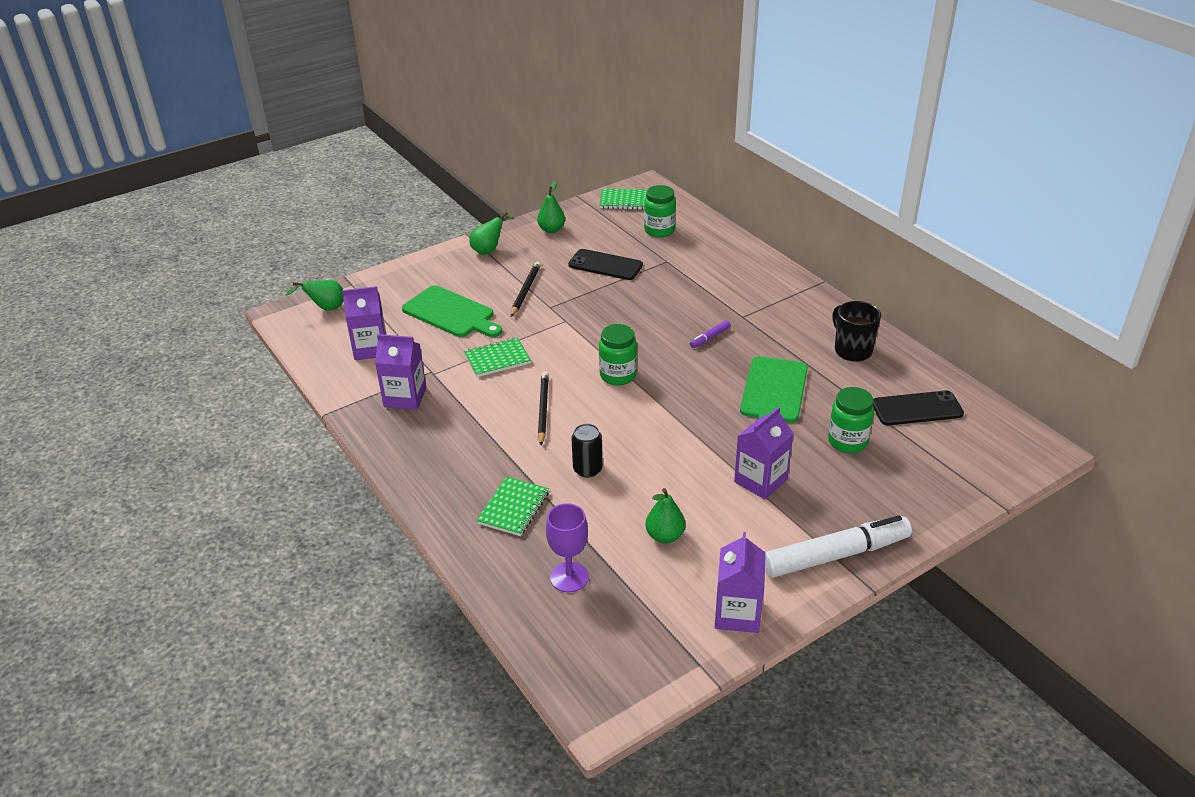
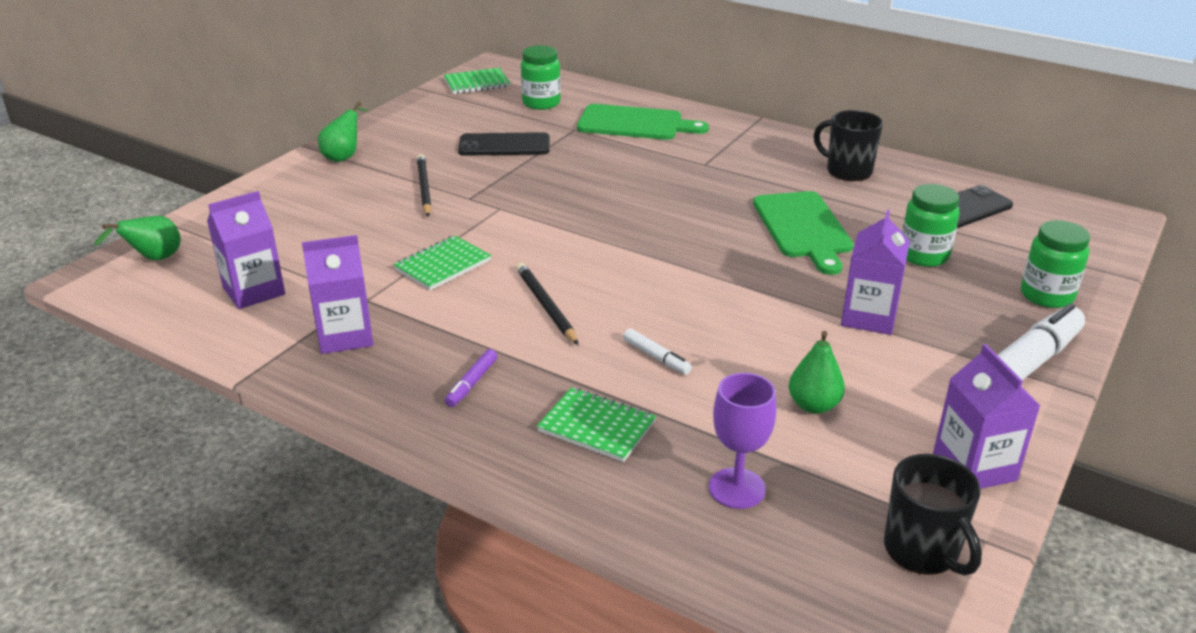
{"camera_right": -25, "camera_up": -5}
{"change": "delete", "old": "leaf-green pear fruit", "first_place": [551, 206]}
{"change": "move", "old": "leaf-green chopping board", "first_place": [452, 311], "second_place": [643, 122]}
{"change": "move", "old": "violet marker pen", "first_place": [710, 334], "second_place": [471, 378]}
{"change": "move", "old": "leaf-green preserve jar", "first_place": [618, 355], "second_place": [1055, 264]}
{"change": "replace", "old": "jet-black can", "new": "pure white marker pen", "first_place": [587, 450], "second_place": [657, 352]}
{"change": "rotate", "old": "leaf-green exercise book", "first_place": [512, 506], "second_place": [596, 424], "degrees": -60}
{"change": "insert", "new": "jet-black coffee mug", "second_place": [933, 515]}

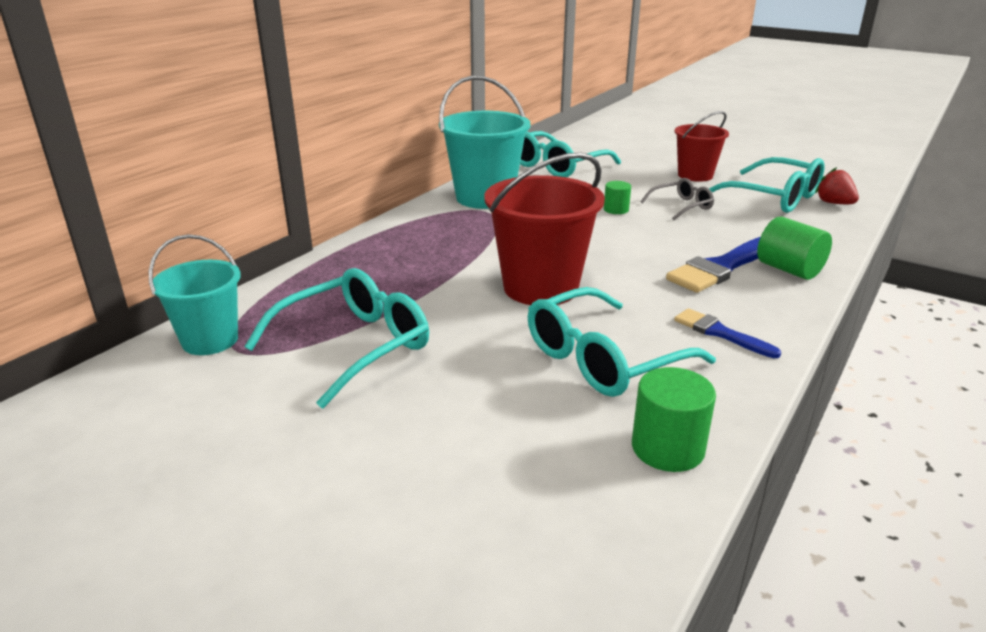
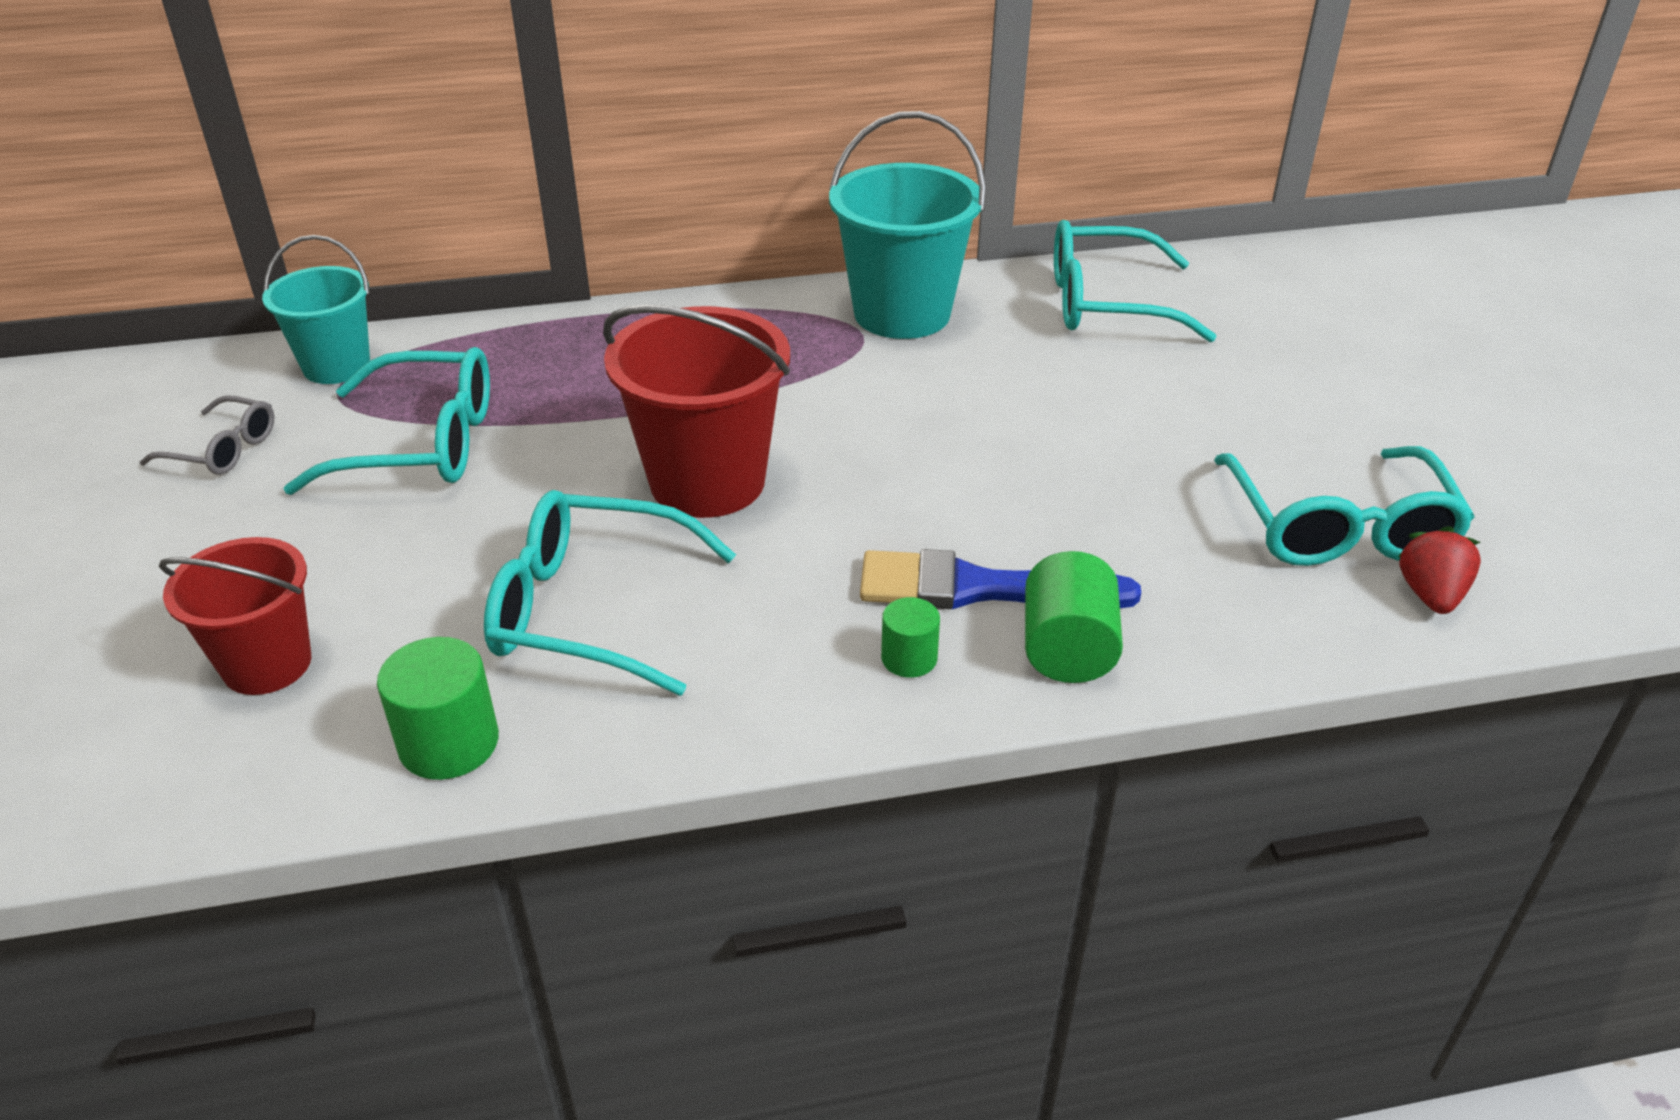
{"camera_right": 45, "camera_up": 10}
{"change": "move", "old": "crimson bucket", "first_place": [701, 146], "second_place": [235, 616]}
{"change": "move", "old": "gray glasses", "first_place": [677, 199], "second_place": [207, 435]}
{"change": "move", "old": "leaf-green solid cylinder", "first_place": [617, 197], "second_place": [910, 637]}
{"change": "delete", "old": "blue paint brush", "first_place": [727, 333]}

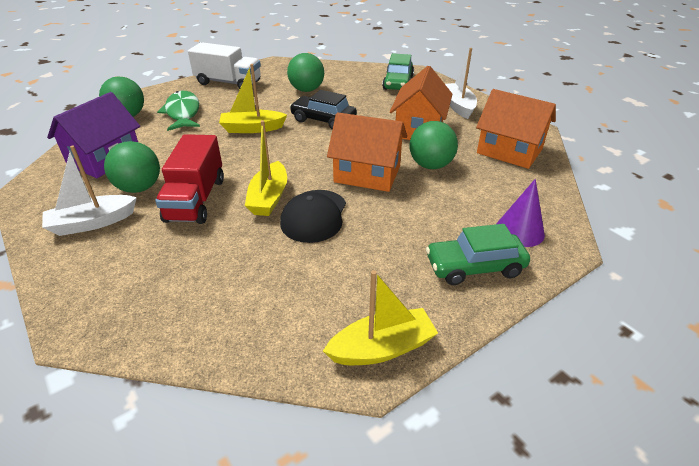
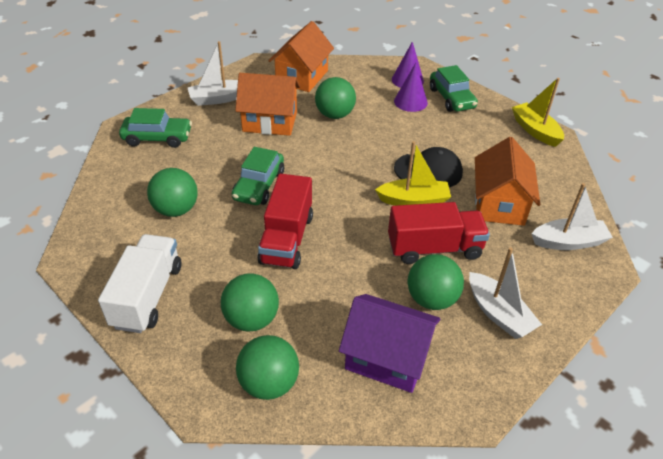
{"camera_right": -100, "camera_up": 5}
{"change": "replace", "old": "golden boat", "new": "crimson lorry", "first_place": [253, 98], "second_place": [285, 221]}
{"change": "recolor", "old": "jet-black automobile", "new": "leaf-green automobile", "first_place": [323, 110], "second_place": [258, 176]}
{"change": "replace", "old": "leaf-green fish figure", "new": "leaf-green ball", "first_place": [178, 111], "second_place": [250, 302]}
{"change": "move", "old": "orange-coloured house", "first_place": [367, 152], "second_place": [507, 181]}
{"change": "insert", "new": "violet solid cone", "second_place": [411, 87]}
{"change": "insert", "new": "pure white boat", "second_place": [572, 216]}

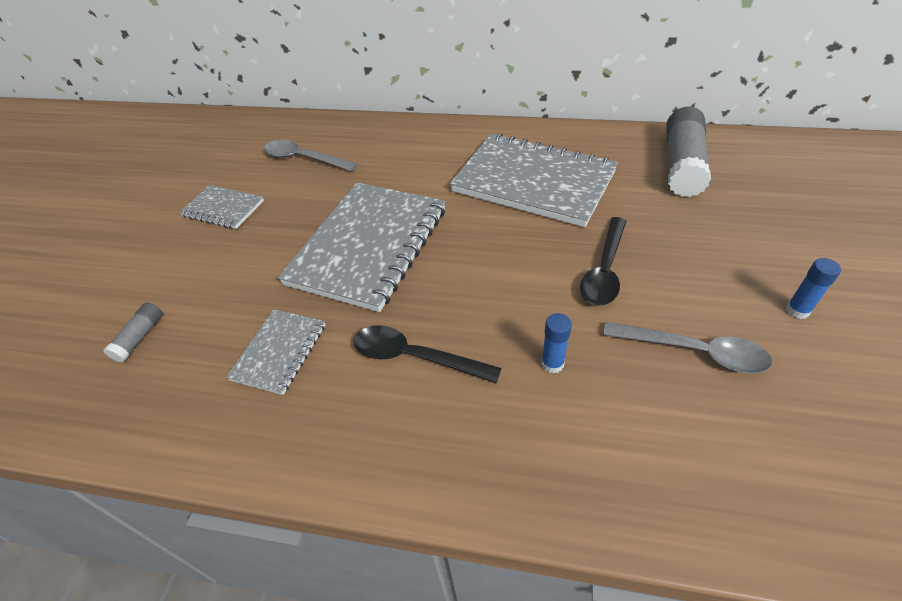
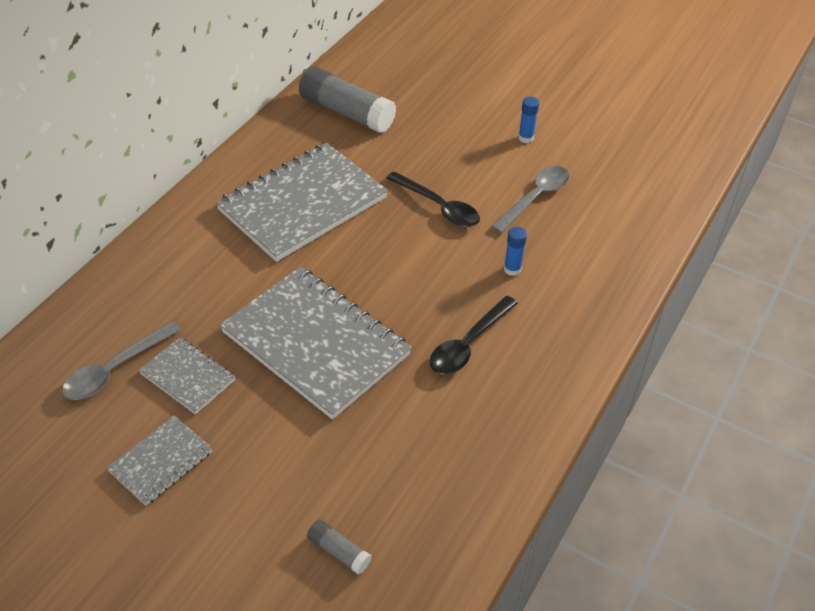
{"camera_right": -75, "camera_up": 0}
{"change": "move", "old": "gray exercise book", "first_place": [275, 352], "second_place": [187, 375]}

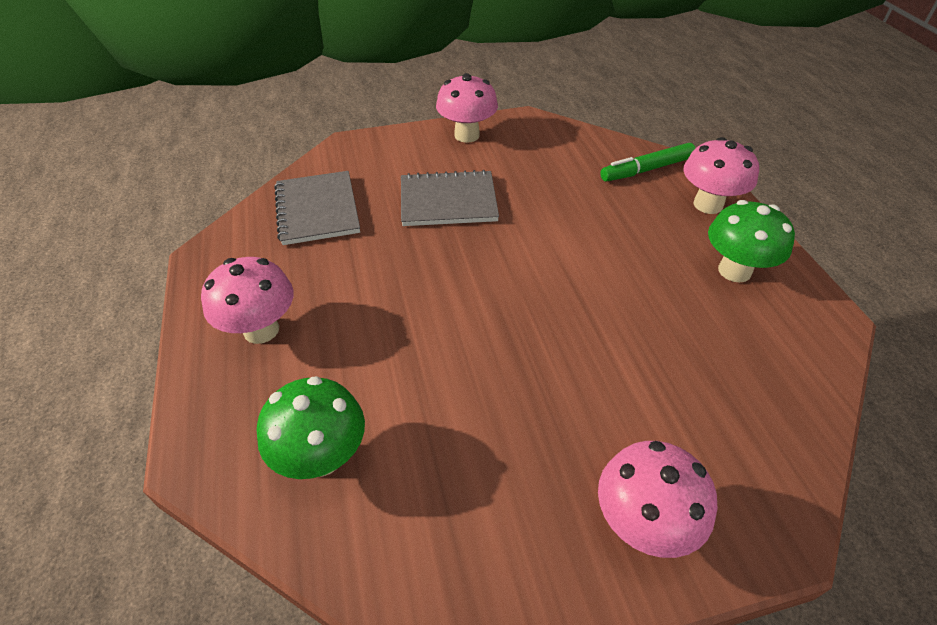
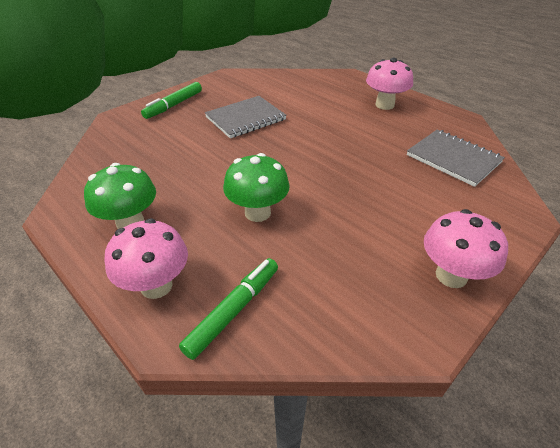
{"camera_right": 150, "camera_up": -5}
{"change": "move", "old": "gray exercise book", "first_place": [450, 198], "second_place": [246, 117]}
{"change": "move", "old": "leaf-green toadstool", "first_place": [311, 427], "second_place": [256, 187]}
{"change": "replace", "old": "rosy toadstool", "new": "leaf-green marker pen", "first_place": [657, 499], "second_place": [171, 100]}

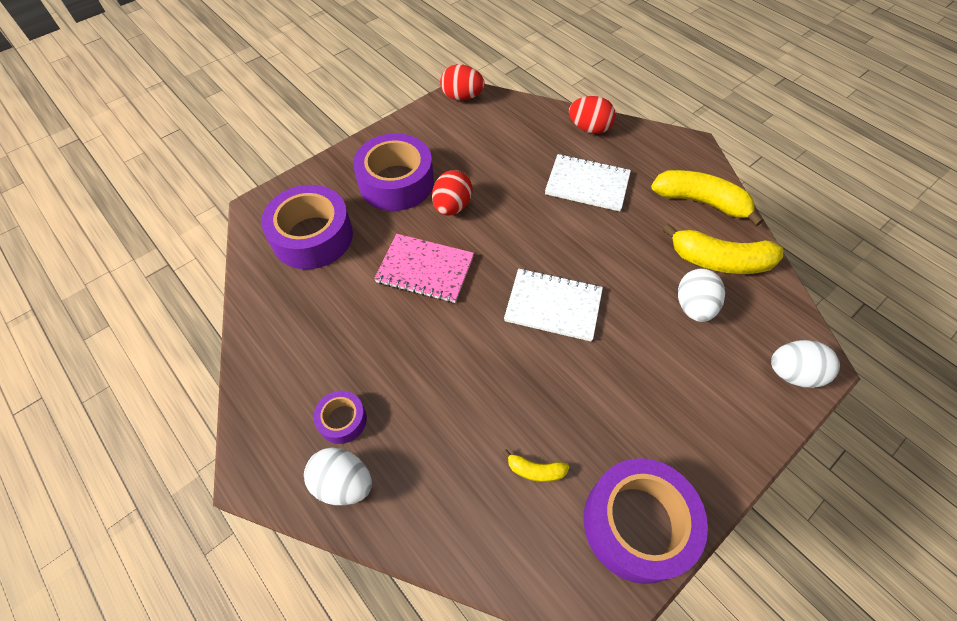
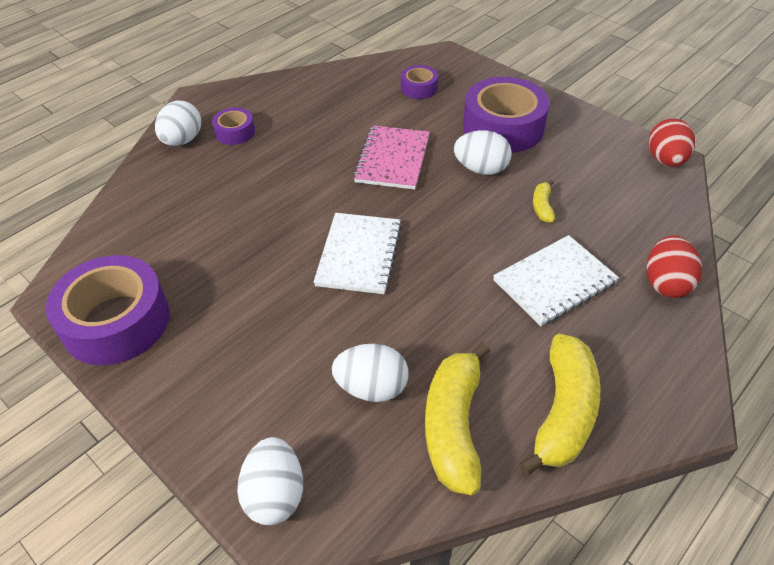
{"camera_right": 85, "camera_up": -10}
{"change": "rotate", "old": "pure white exercise book", "first_place": [588, 183], "second_place": [556, 280], "degrees": 45}
{"change": "recolor", "old": "crimson egg", "new": "pure white egg", "first_place": [452, 193], "second_place": [483, 152]}
{"change": "resize", "old": "violet roll of tape", "first_place": [307, 227], "second_place": [419, 82], "factor": 0.49}
{"change": "move", "old": "golden toy banana", "first_place": [536, 465], "second_place": [544, 201]}

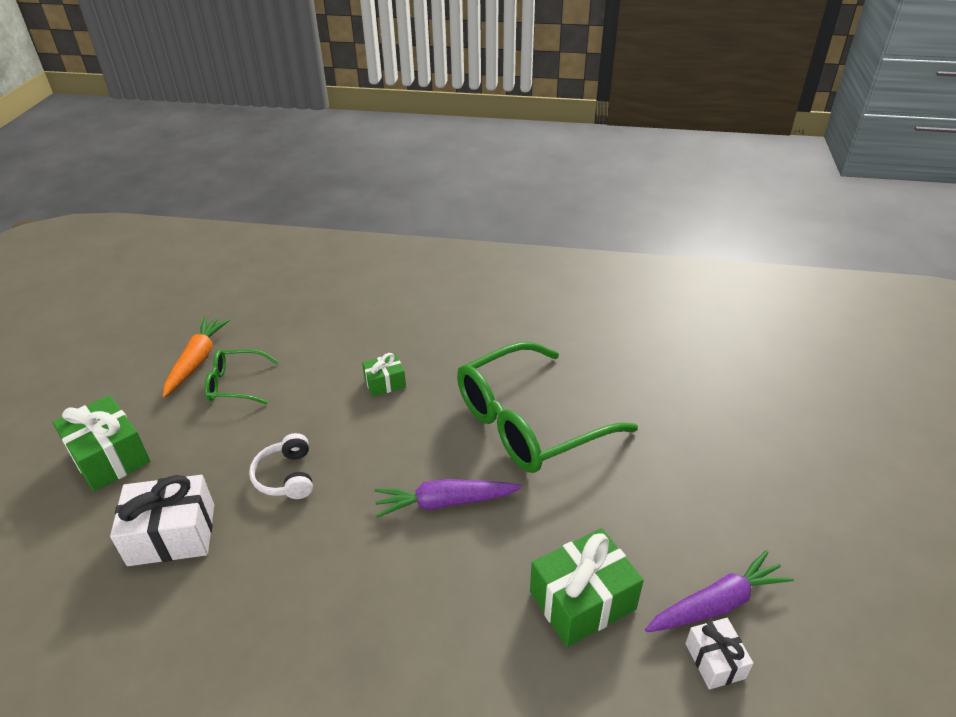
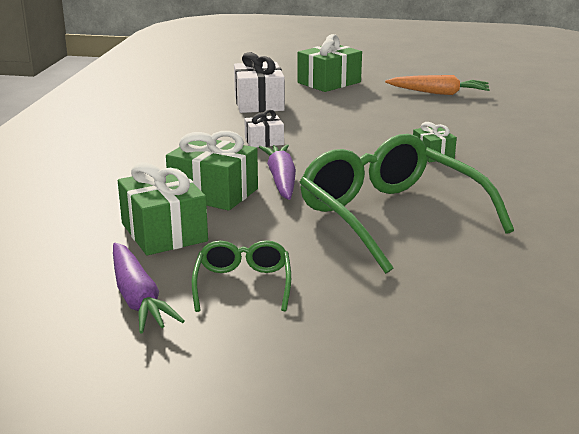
{"camera_right": 90, "camera_up": -15}
{"change": "move", "old": "leaf-green glasses", "first_place": [242, 376], "second_place": [241, 276]}
{"change": "delete", "old": "pure white headset", "first_place": [281, 466]}
{"change": "move", "old": "pure white wrapped gift", "first_place": [720, 654], "second_place": [264, 129]}
{"change": "insert", "new": "leaf-green wrapped gift", "second_place": [212, 171]}

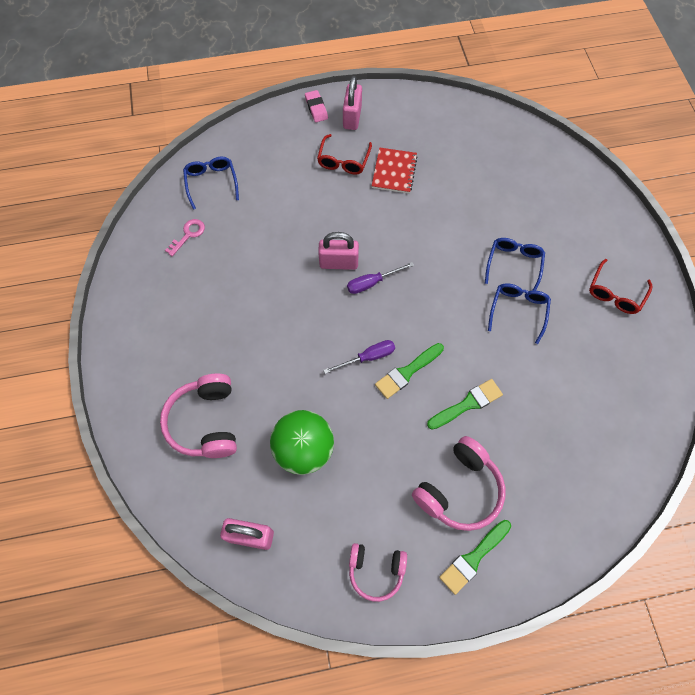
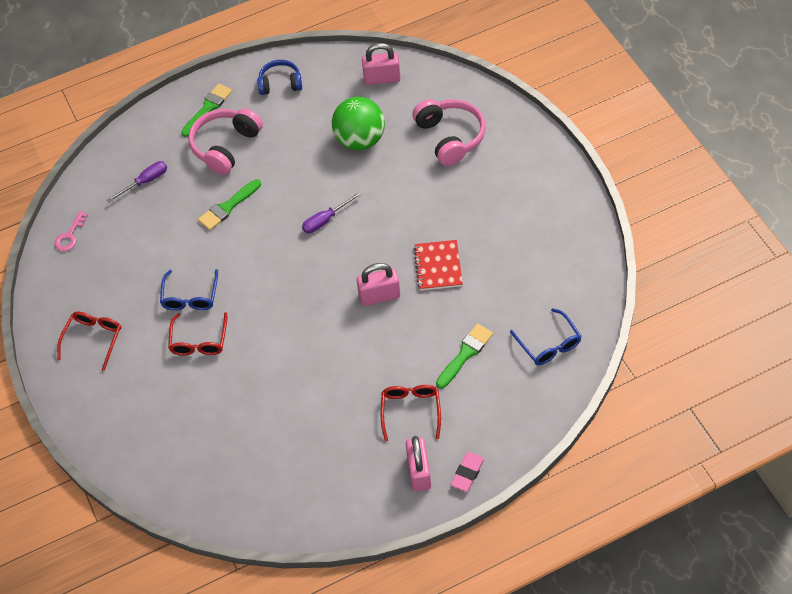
{"camera_right": 170, "camera_up": -10}
{"change": "rotate", "old": "rosy eraser", "first_place": [316, 106], "second_place": [468, 472], "degrees": 60}
{"change": "move", "old": "crimson exercise book", "first_place": [395, 170], "second_place": [438, 265]}
{"change": "move", "old": "rosy key", "first_place": [185, 237], "second_place": [71, 231]}
{"change": "recolor", "old": "blue glasses", "new": "crimson glasses", "first_place": [515, 264], "second_place": [197, 334]}
{"change": "move", "old": "violet screwdriver", "first_place": [380, 278], "second_place": [137, 181]}
{"change": "move", "old": "leaf-green paint brush", "first_place": [409, 371], "second_place": [464, 356]}
{"change": "recolor", "old": "rosy headset", "new": "blue headset", "first_place": [378, 572], "second_place": [279, 77]}

